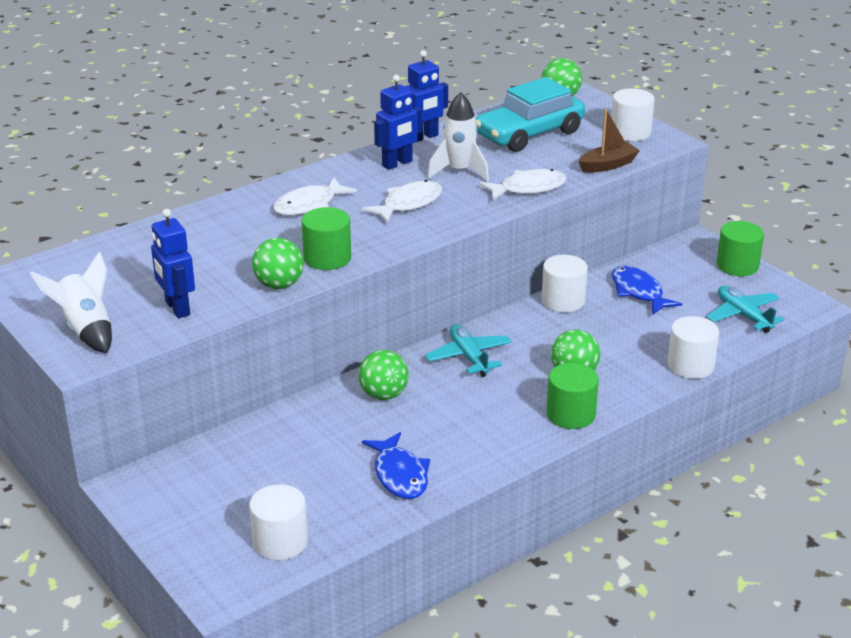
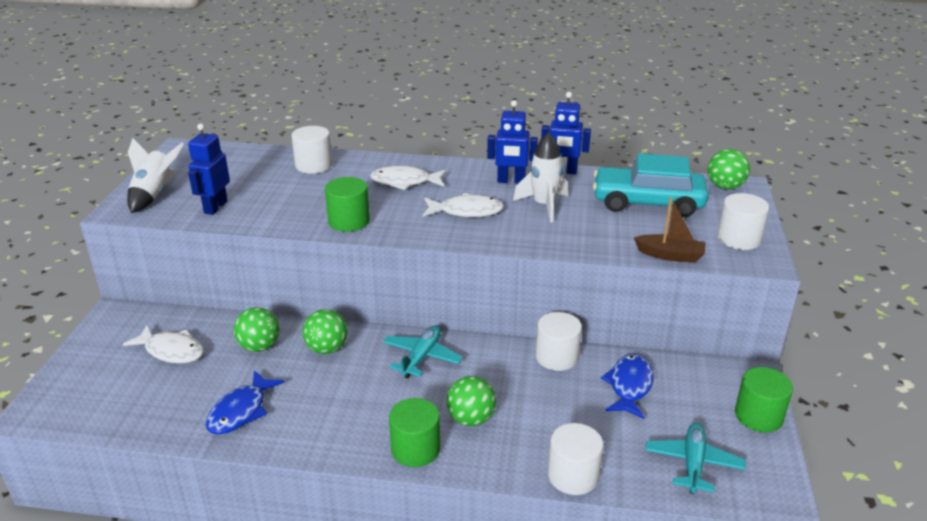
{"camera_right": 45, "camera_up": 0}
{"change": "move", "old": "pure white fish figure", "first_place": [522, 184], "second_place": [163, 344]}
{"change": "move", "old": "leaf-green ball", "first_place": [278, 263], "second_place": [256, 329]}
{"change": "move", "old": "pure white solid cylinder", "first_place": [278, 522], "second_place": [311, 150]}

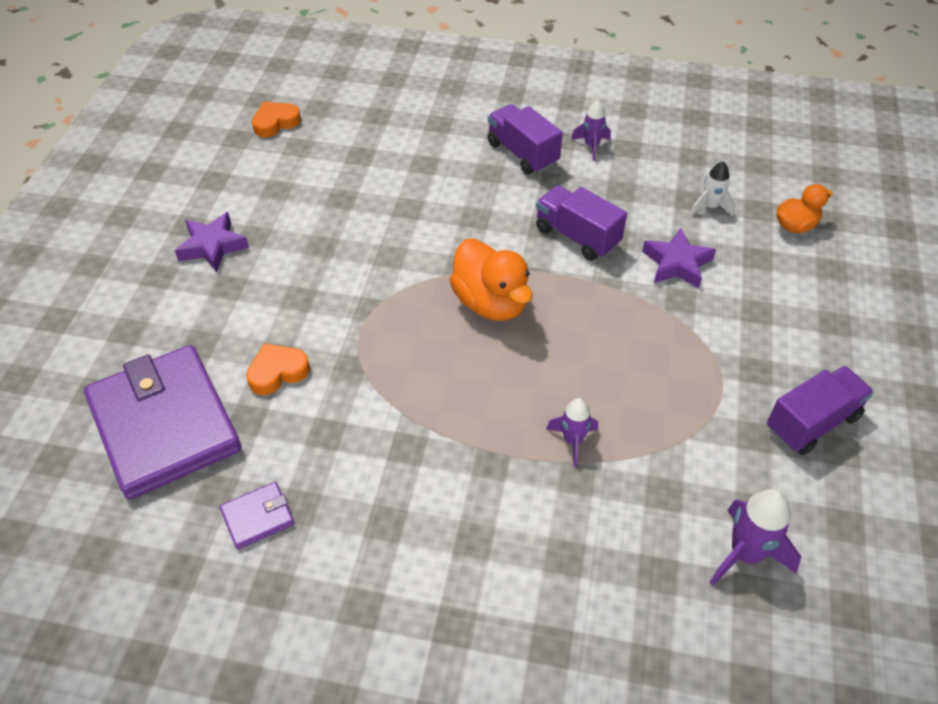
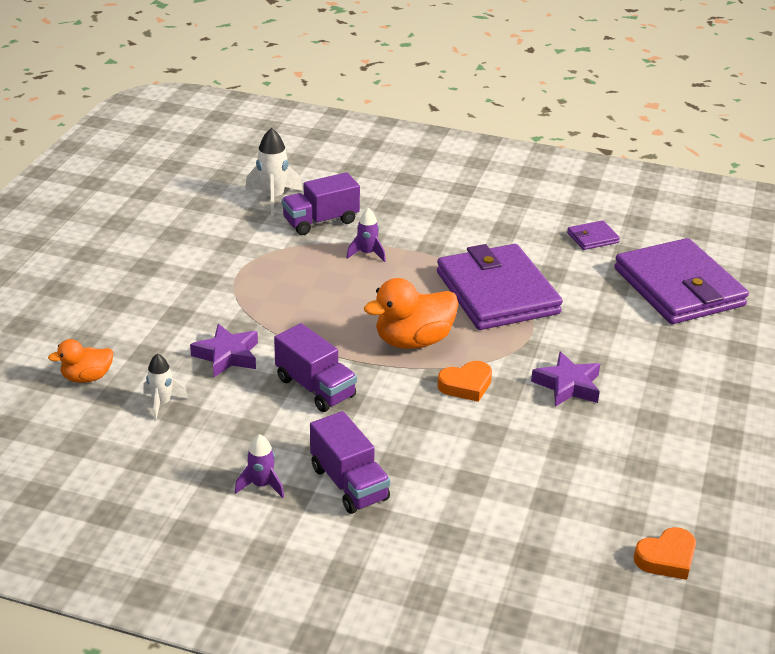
{"camera_right": -175, "camera_up": -15}
{"change": "move", "old": "violet star shape", "first_place": [212, 242], "second_place": [565, 379]}
{"change": "rotate", "old": "orange-coloured rubber duck", "first_place": [491, 280], "second_place": [411, 313], "degrees": -90}
{"change": "move", "old": "orange-coloured heart", "first_place": [278, 369], "second_place": [464, 381]}
{"change": "move", "old": "violet lorry", "first_place": [820, 410], "second_place": [321, 203]}
{"change": "recolor", "old": "violet spaceship", "new": "pure white spaceship", "first_place": [755, 537], "second_place": [274, 172]}
{"change": "insert", "new": "violet wallet", "second_place": [500, 287]}

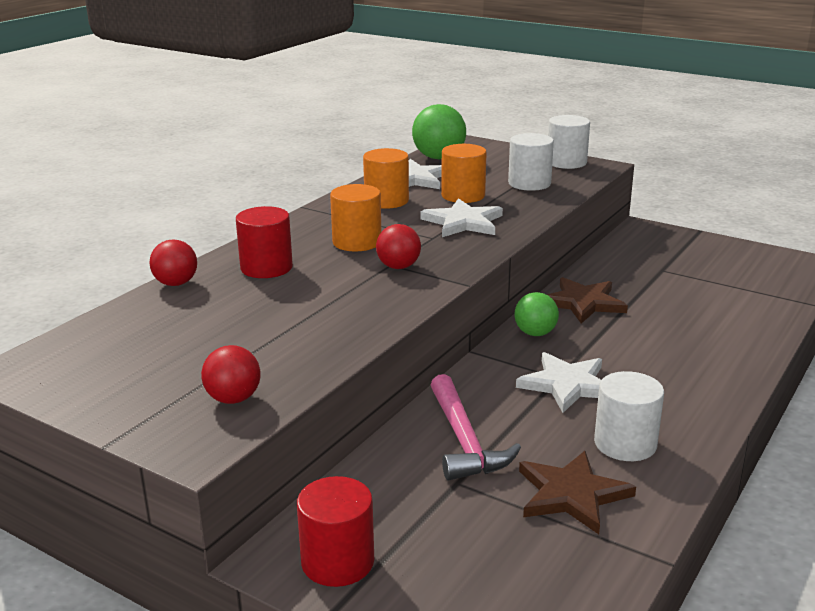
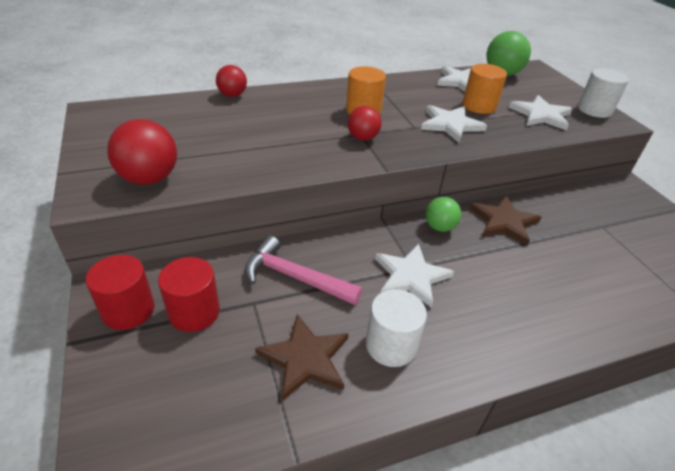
{"camera_right": 35, "camera_up": 15}
{"change": "replace", "old": "pure white solid cylinder", "new": "pure white star shape", "first_place": [531, 162], "second_place": [540, 113]}
{"change": "delete", "old": "orange-coloured solid cylinder", "first_place": [386, 178]}
{"change": "move", "old": "crimson solid cylinder", "first_place": [264, 242], "second_place": [189, 294]}
{"change": "resize", "old": "crimson ball", "first_place": [231, 374], "second_place": [142, 152], "factor": 1.59}
{"change": "rotate", "old": "rosy carpenter's hammer", "first_place": [476, 427], "second_place": [303, 270], "degrees": 90}

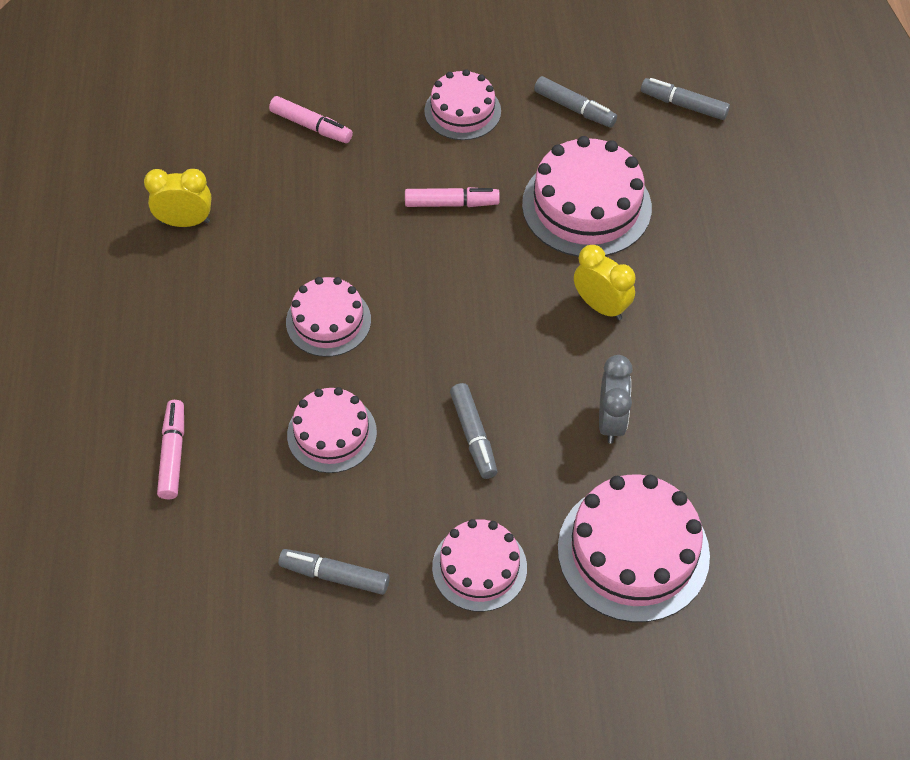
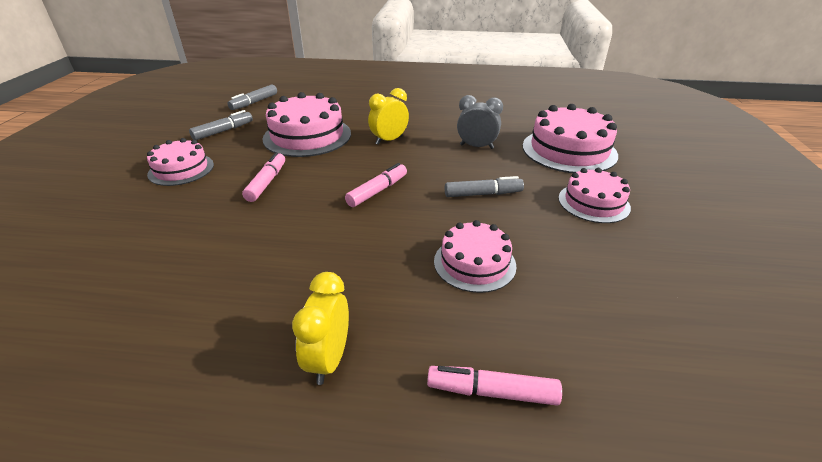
{"camera_right": -80, "camera_up": -20}
{"change": "move", "old": "rosy marker pen", "first_place": [311, 119], "second_place": [376, 185]}
{"change": "move", "old": "golden alarm clock", "first_place": [177, 198], "second_place": [320, 328]}
{"change": "delete", "old": "rosy cake", "first_place": [328, 317]}
{"change": "delete", "old": "gray marker pen", "first_place": [334, 572]}

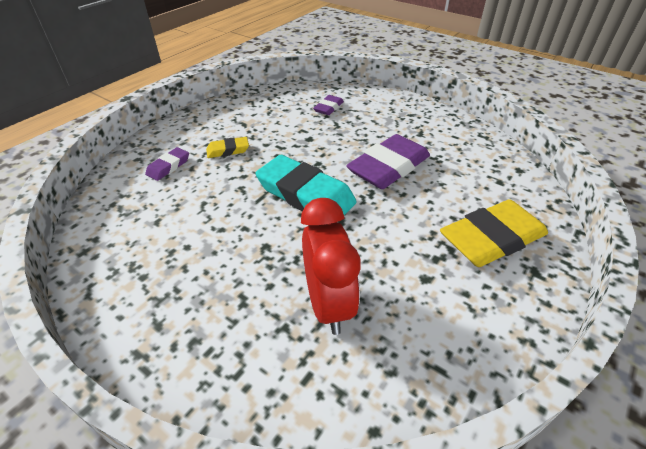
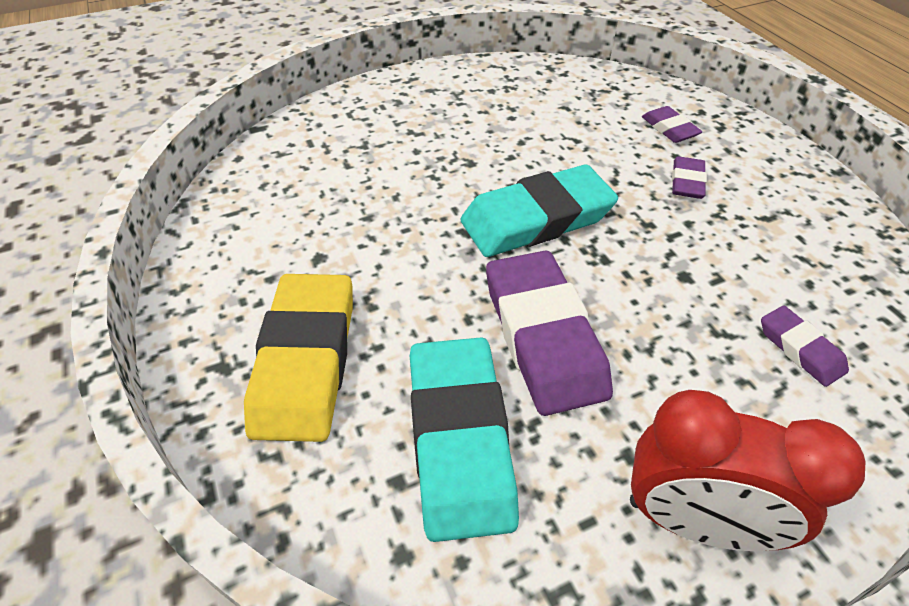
{"camera_right": 120, "camera_up": 5}
{"change": "recolor", "old": "golden eraser", "new": "violet eraser", "first_place": [227, 147], "second_place": [689, 177]}
{"change": "move", "old": "crimson alarm clock", "first_place": [331, 266], "second_place": [747, 470]}
{"change": "insert", "new": "teal eraser", "second_place": [464, 439]}

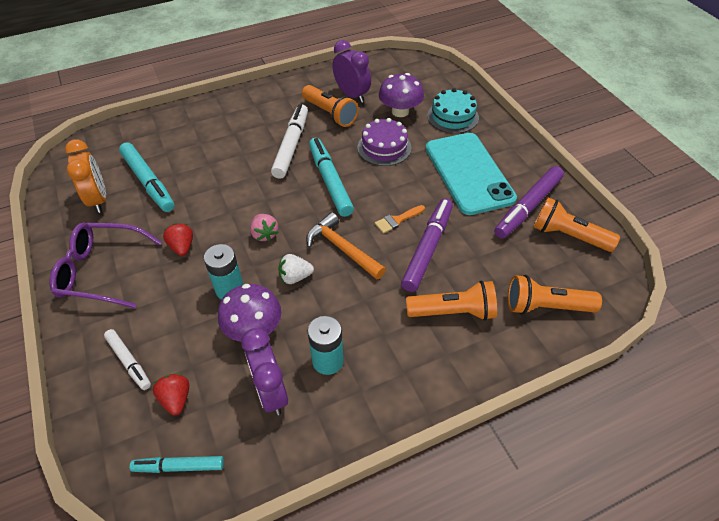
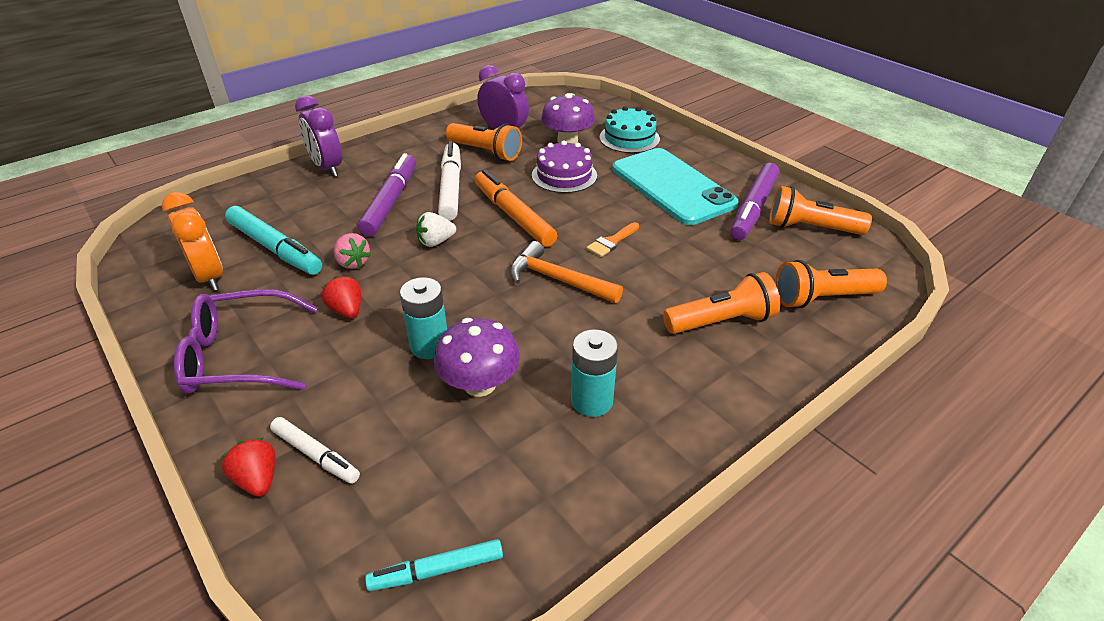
{"camera_right": -15, "camera_up": -10}
{"change": "recolor", "old": "teal marker pen", "new": "orange-coloured marker pen", "first_place": [331, 177], "second_place": [516, 208]}
{"change": "move", "old": "violet marker pen", "first_place": [427, 245], "second_place": [387, 195]}
{"change": "move", "old": "rosy strawberry", "first_place": [264, 228], "second_place": [352, 251]}
{"change": "move", "old": "pure white strawberry", "first_place": [296, 269], "second_place": [436, 229]}
{"change": "move", "old": "violet alarm clock", "first_place": [264, 371], "second_place": [318, 136]}
{"change": "move", "old": "crimson strawberry", "first_place": [171, 395], "second_place": [249, 467]}

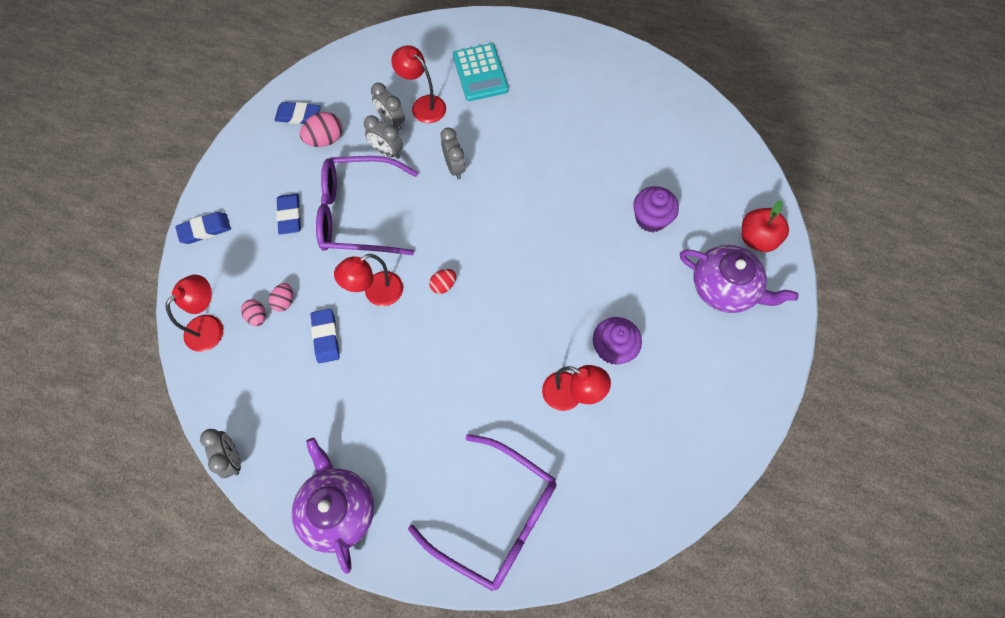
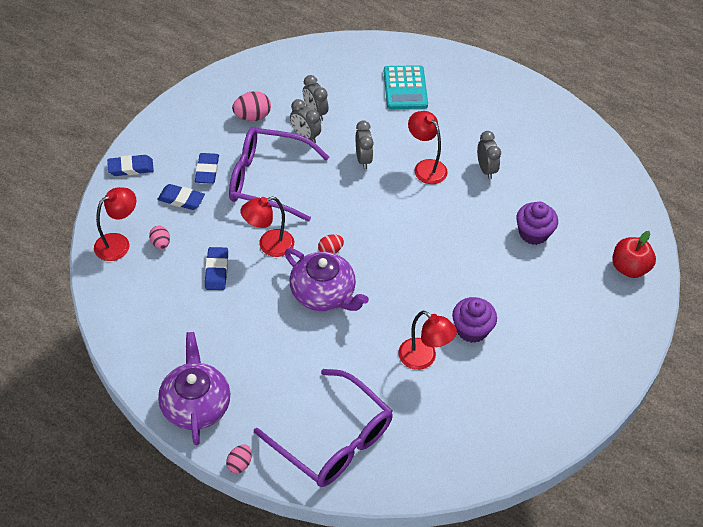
{"camera_right": 10, "camera_up": -15}
{"change": "move", "old": "crimson desk lamp", "first_place": [418, 84], "second_place": [428, 147]}
{"change": "move", "old": "blue eraser", "first_place": [298, 113], "second_place": [181, 197]}
{"change": "move", "old": "violet teapot", "first_place": [739, 279], "second_place": [327, 279]}
{"change": "move", "old": "rosy egg", "first_place": [281, 297], "second_place": [239, 458]}
{"change": "move", "old": "gray alarm clock", "first_place": [220, 453], "second_place": [489, 155]}

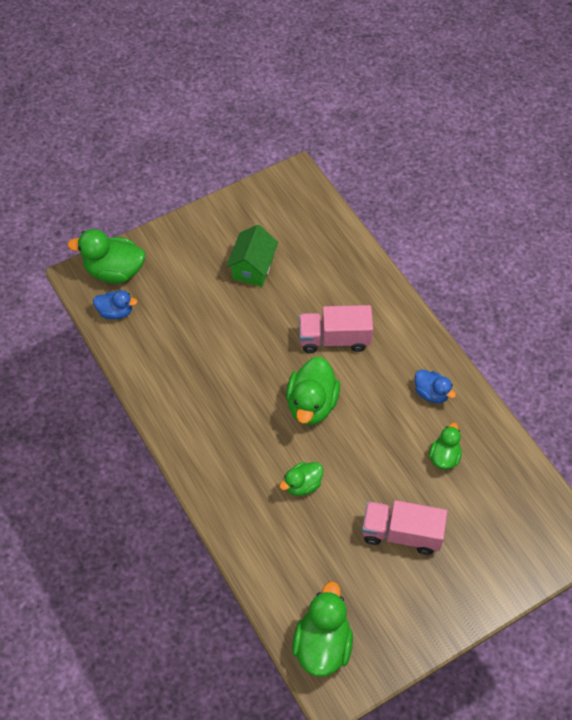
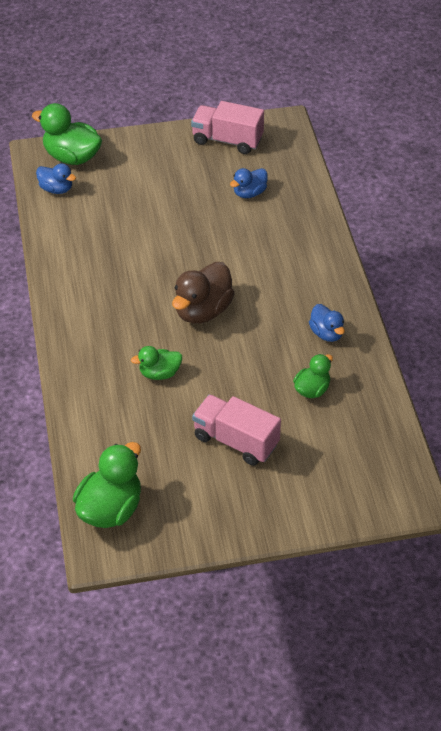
{"camera_right": 20, "camera_up": -10}
{"change": "delete", "old": "leaf-green house", "first_place": [252, 256]}
{"change": "move", "old": "rosy lorry", "first_place": [336, 329], "second_place": [227, 127]}
{"change": "recolor", "old": "leaf-green rubber duck", "new": "russet rubber duck", "first_place": [313, 390], "second_place": [203, 293]}
{"change": "insert", "new": "blue rubber duck", "second_place": [249, 183]}

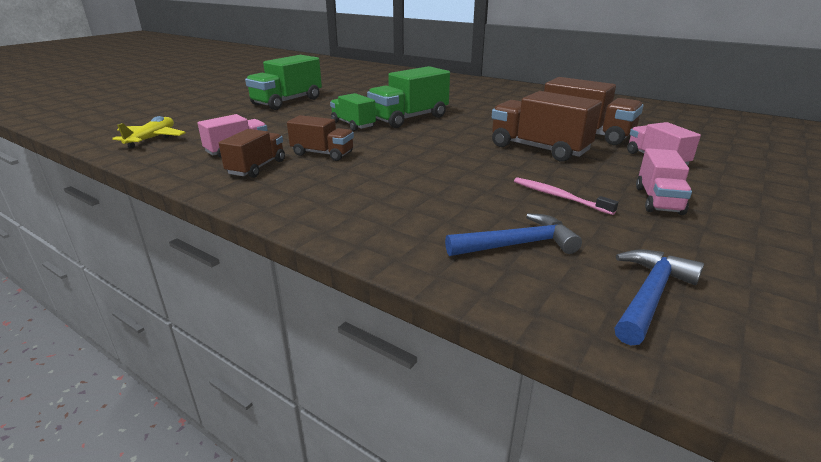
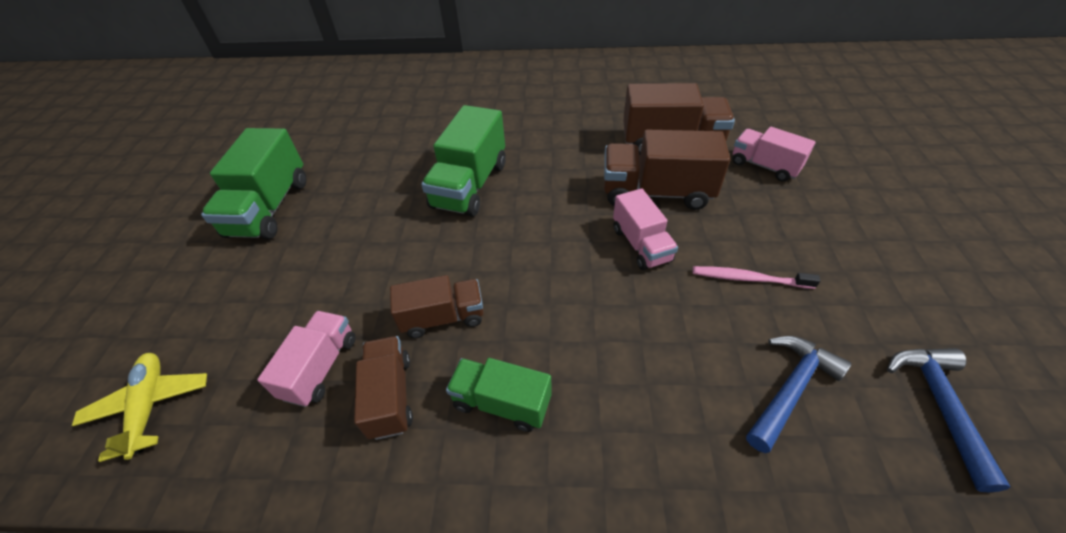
{"camera_right": -30, "camera_up": 20}
{"change": "move", "old": "leaf-green lorry", "first_place": [353, 112], "second_place": [499, 395]}
{"change": "move", "old": "rosy lorry", "first_place": [664, 181], "second_place": [645, 229]}

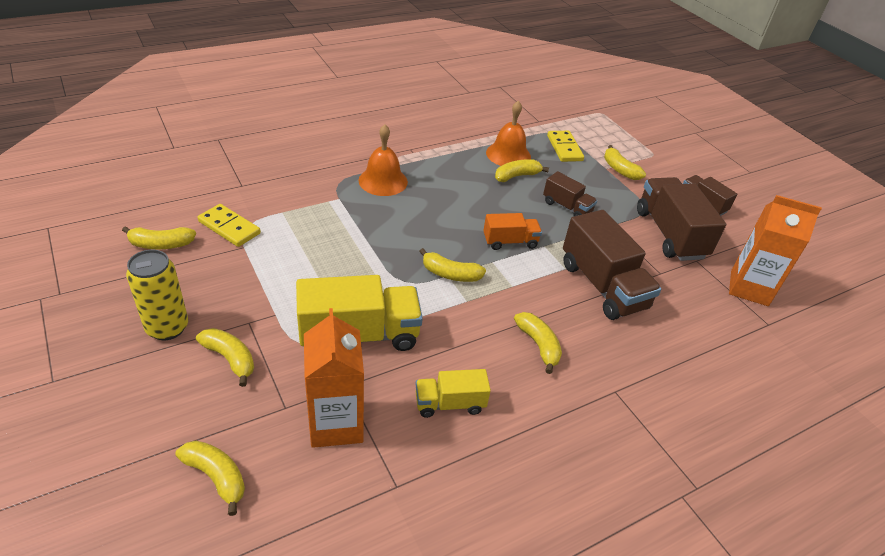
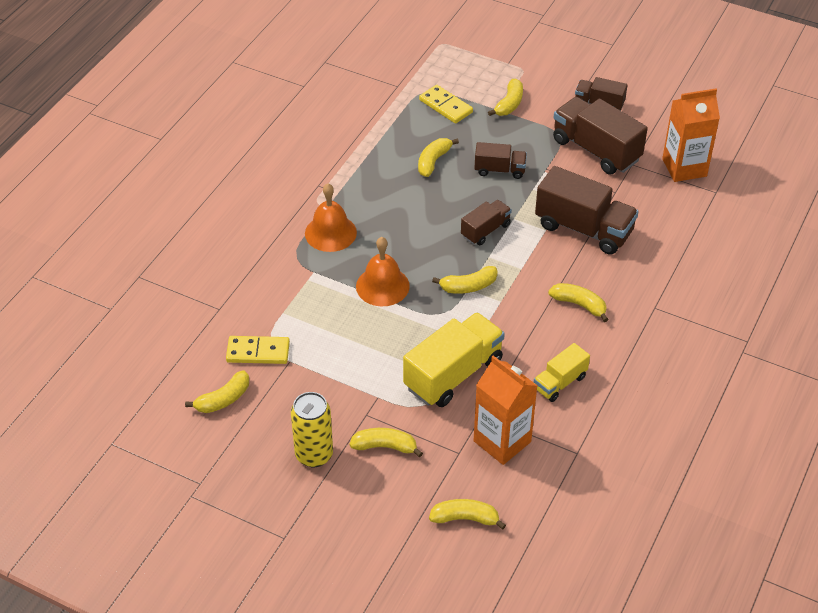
{"camera_right": -30, "camera_up": 5}
{"change": "move", "old": "orange-coloured hand bell", "first_place": [508, 133], "second_place": [383, 271]}
{"change": "rotate", "old": "golden toy banana", "first_place": [625, 162], "second_place": [505, 97], "degrees": -90}
{"change": "recolor", "old": "orange-coloured lorry", "new": "russet lorry", "first_place": [512, 231], "second_place": [486, 222]}

